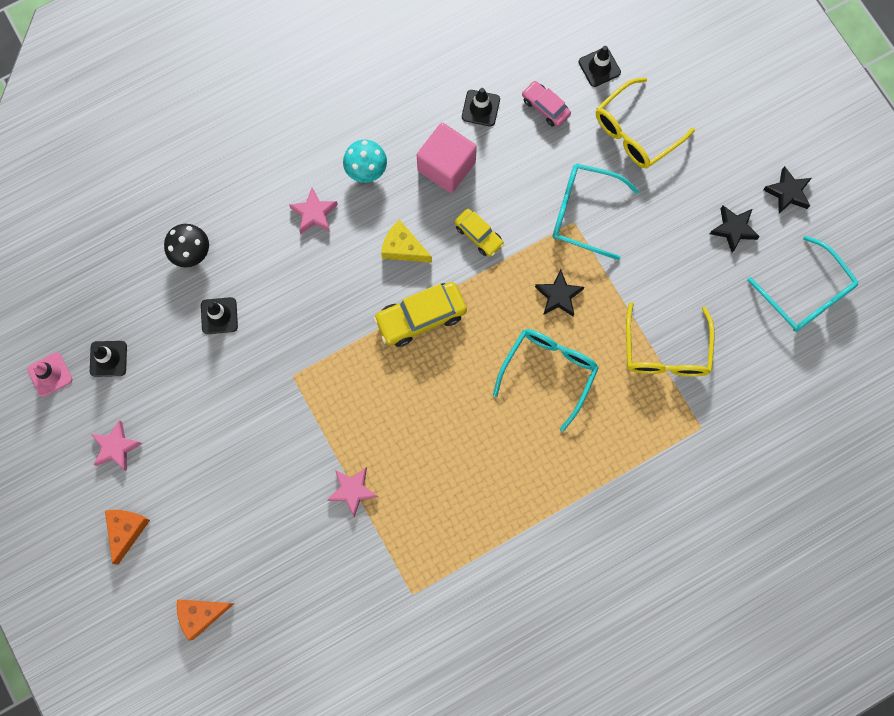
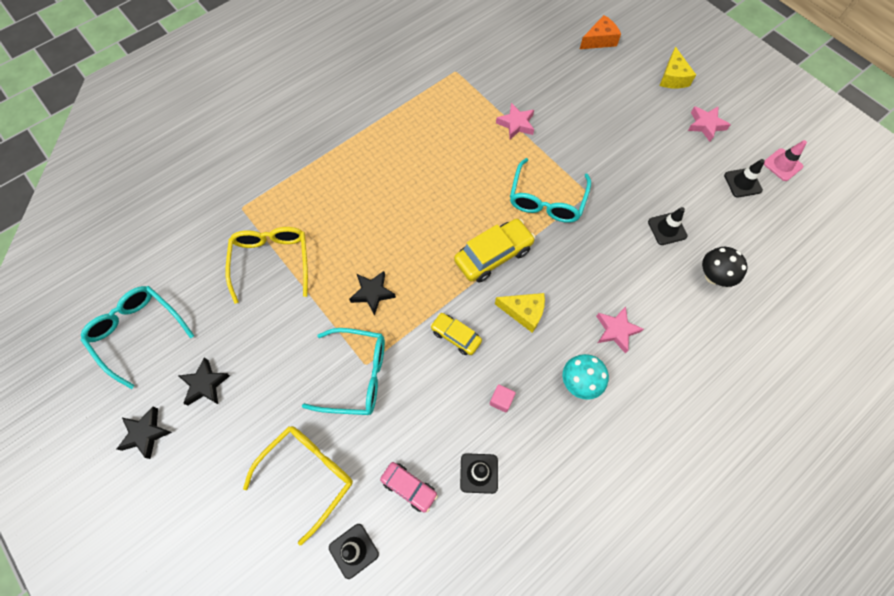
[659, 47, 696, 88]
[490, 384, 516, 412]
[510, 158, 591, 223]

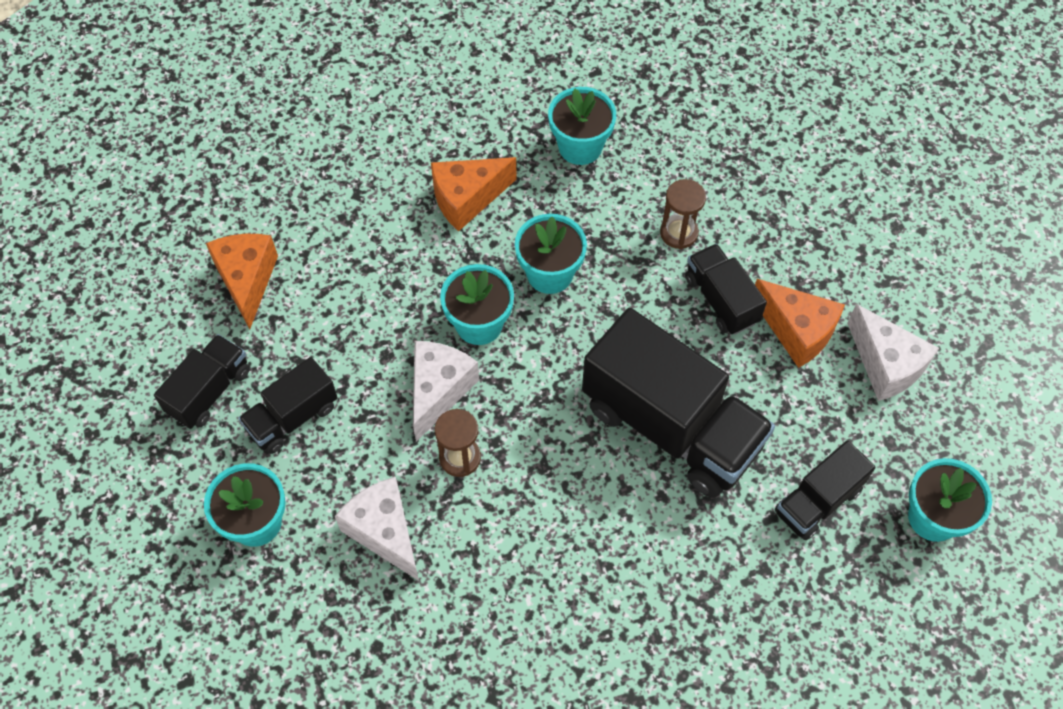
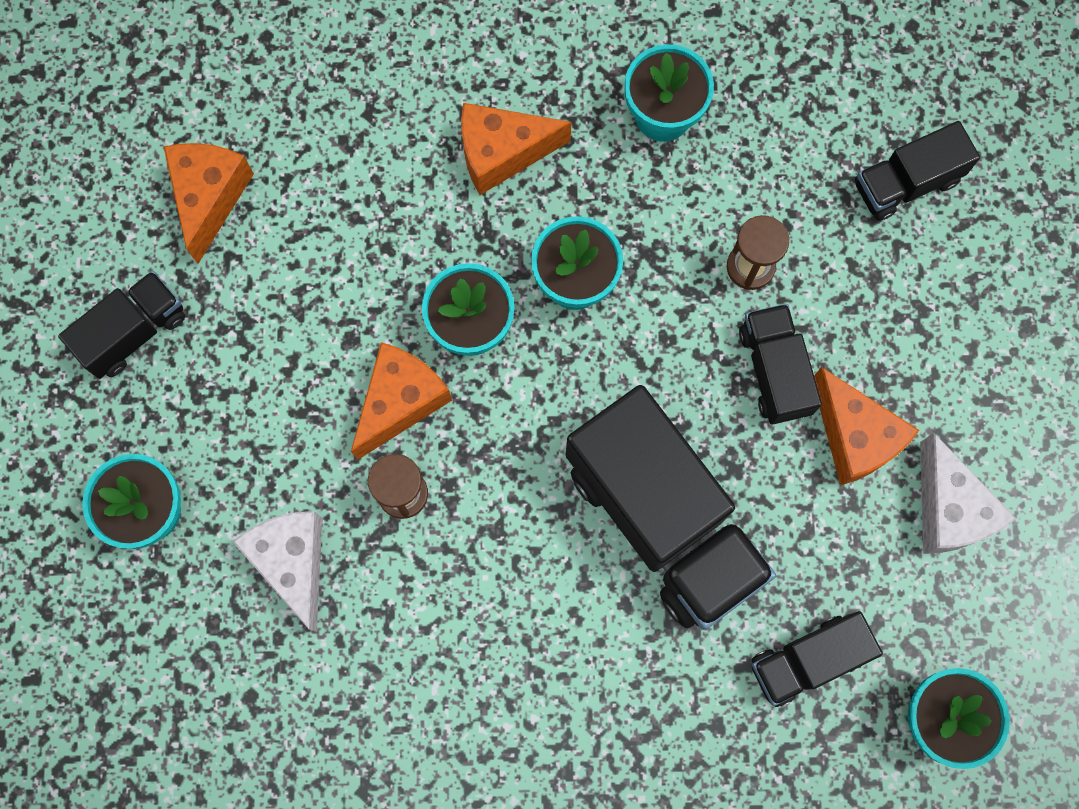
[855, 121, 980, 221]
[351, 342, 452, 460]

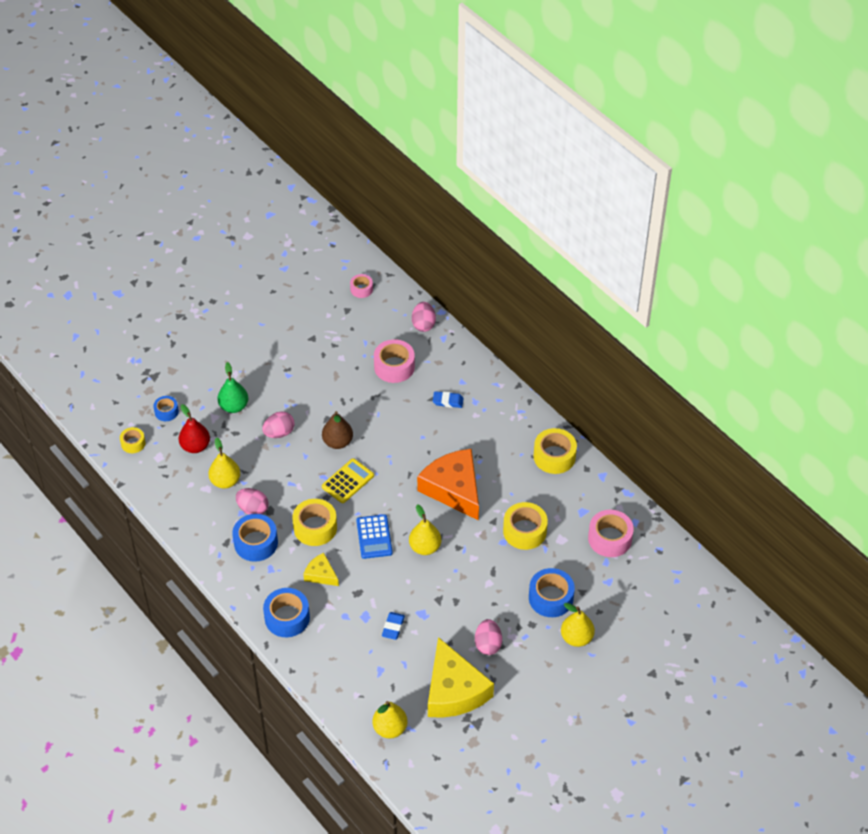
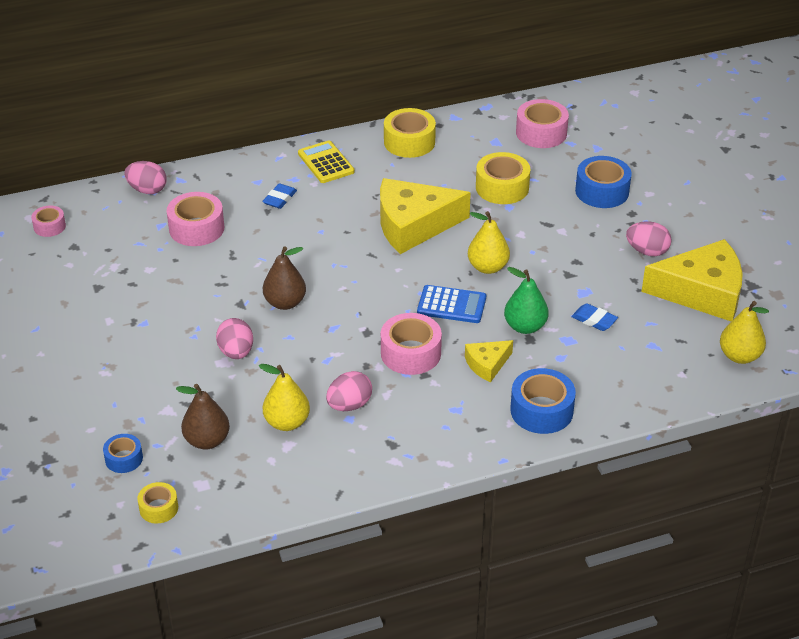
[176, 384, 230, 450]
[504, 267, 549, 334]
[232, 514, 278, 562] (first image)
[381, 313, 442, 375]
[298, 140, 354, 183]
[380, 178, 471, 254]
[561, 603, 595, 647] (first image)

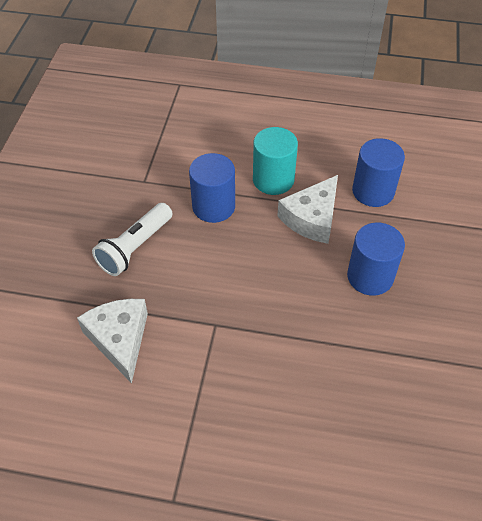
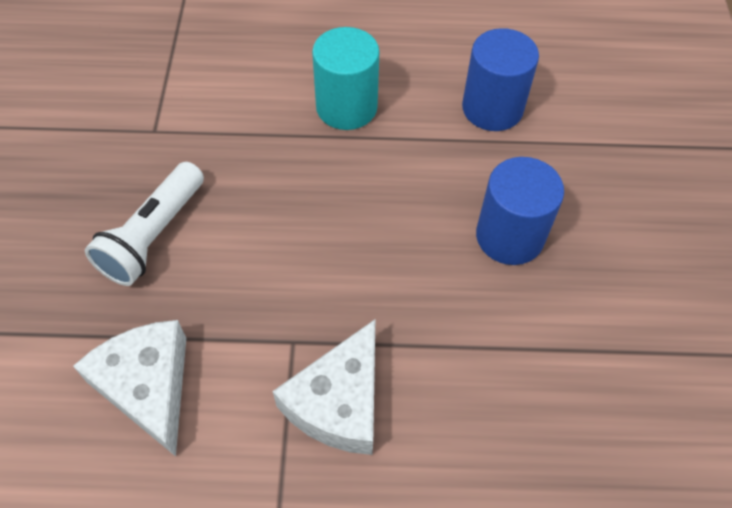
[189, 153, 235, 223] (first image)
[273, 319, 375, 455]

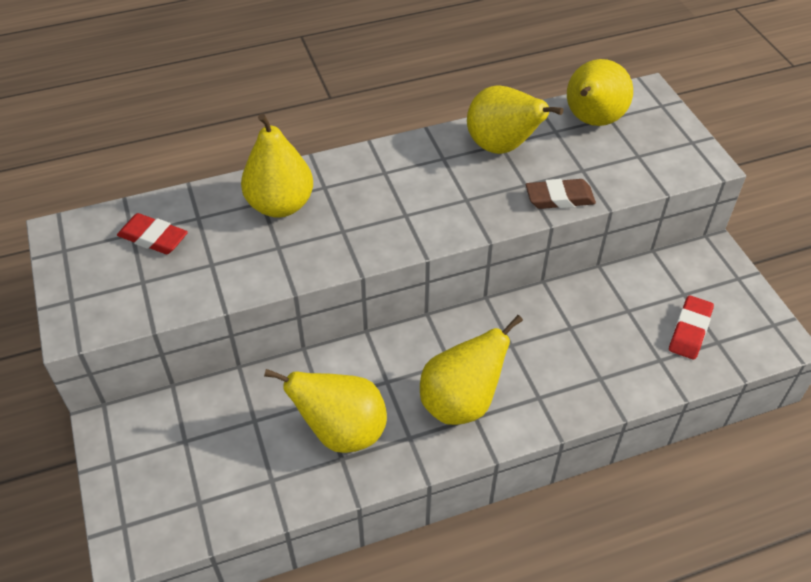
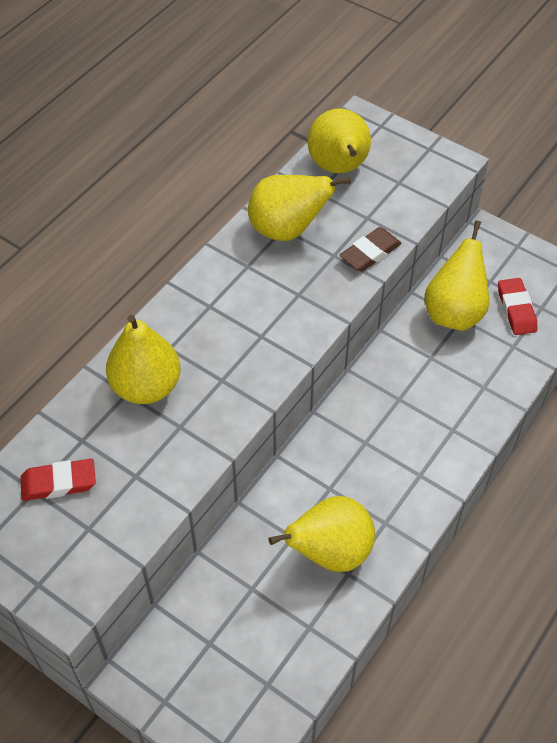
[424, 221, 489, 331]

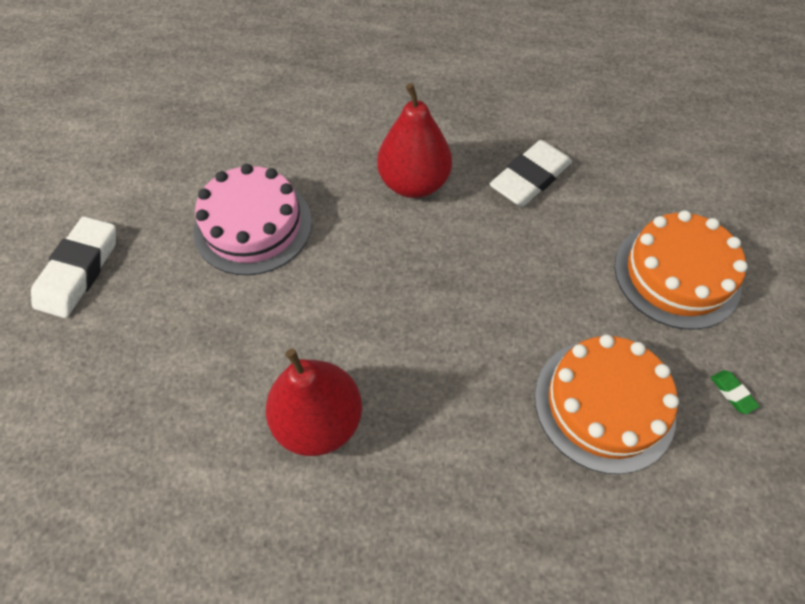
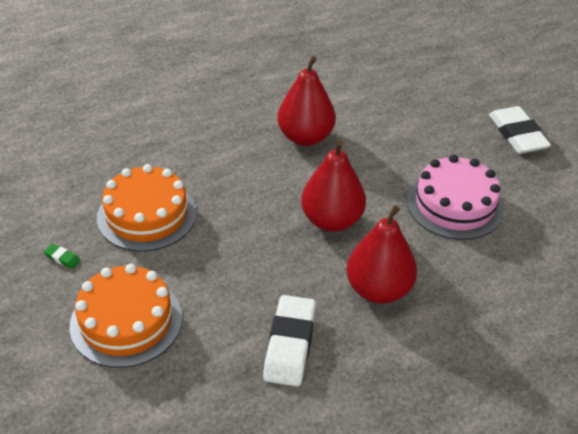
[301, 140, 366, 232]

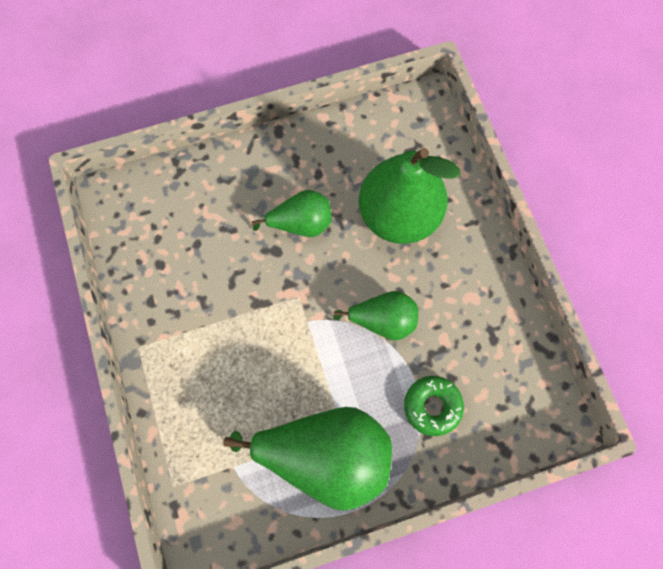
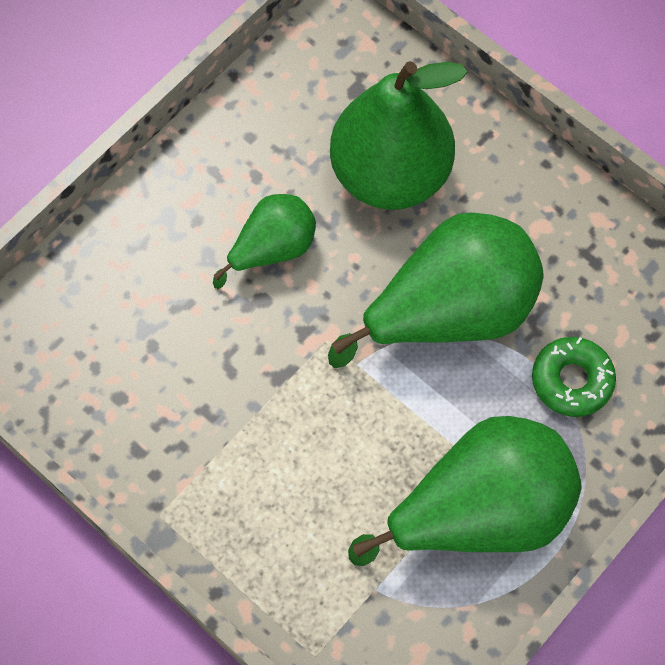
[328, 213, 544, 368]

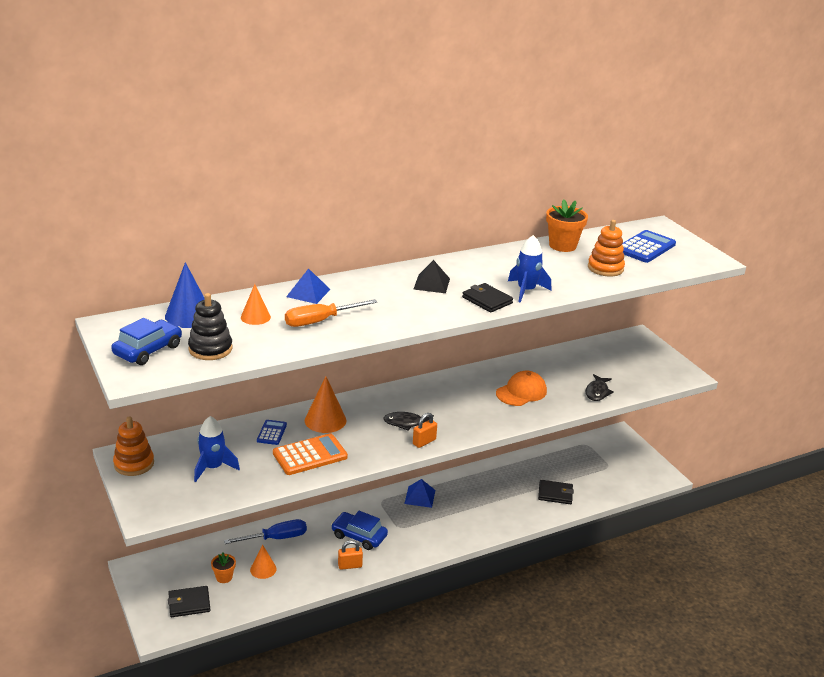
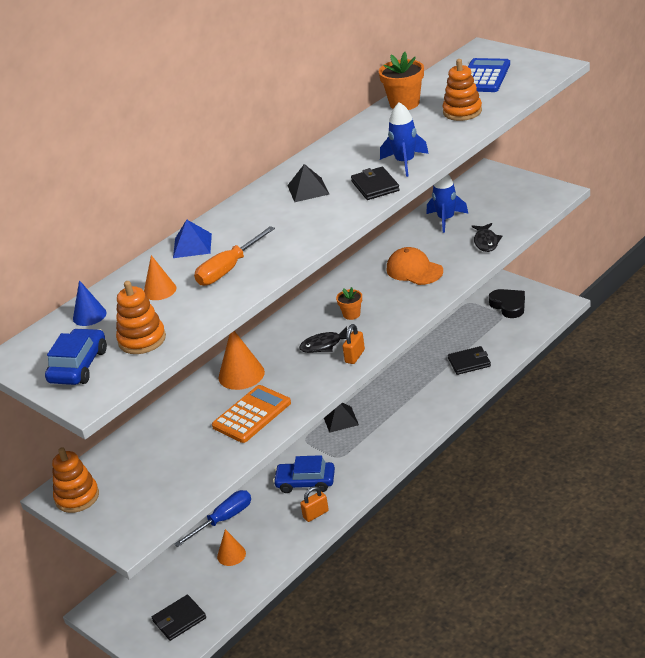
[73, 280, 106, 326]
[116, 281, 166, 354]
[426, 174, 469, 233]
[336, 287, 362, 320]
[257, 420, 287, 445] (first image)
[324, 402, 359, 433]
[351, 167, 400, 200]
[387, 247, 443, 285]
[489, 289, 525, 318]

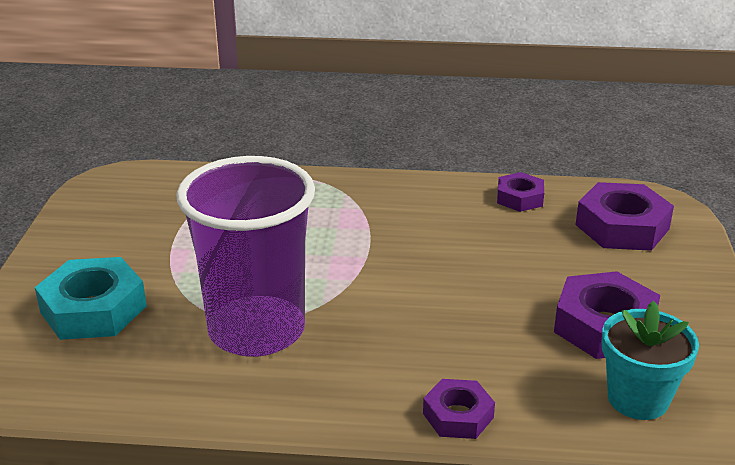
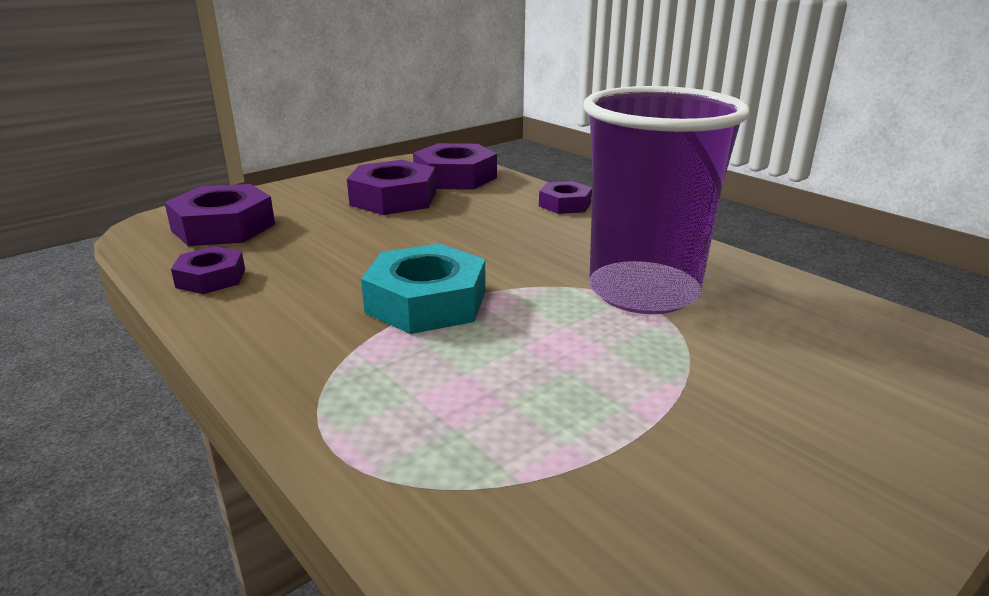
[361, 243, 486, 334]
[413, 143, 497, 190]

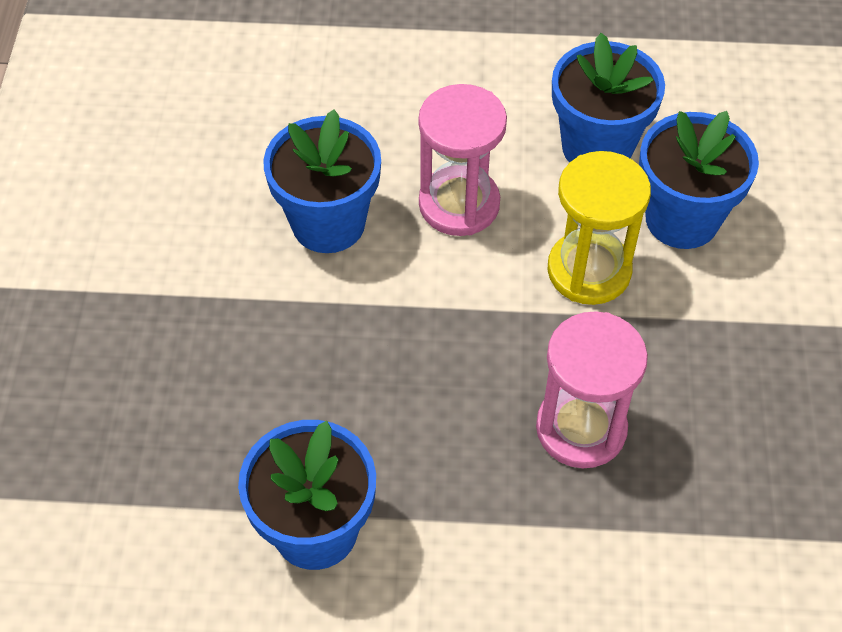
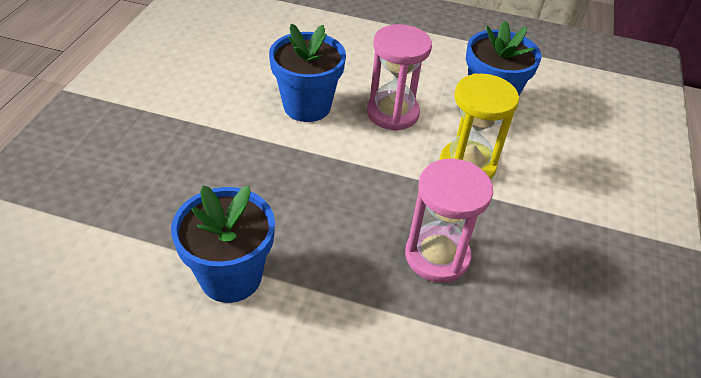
[639, 111, 759, 249] (first image)

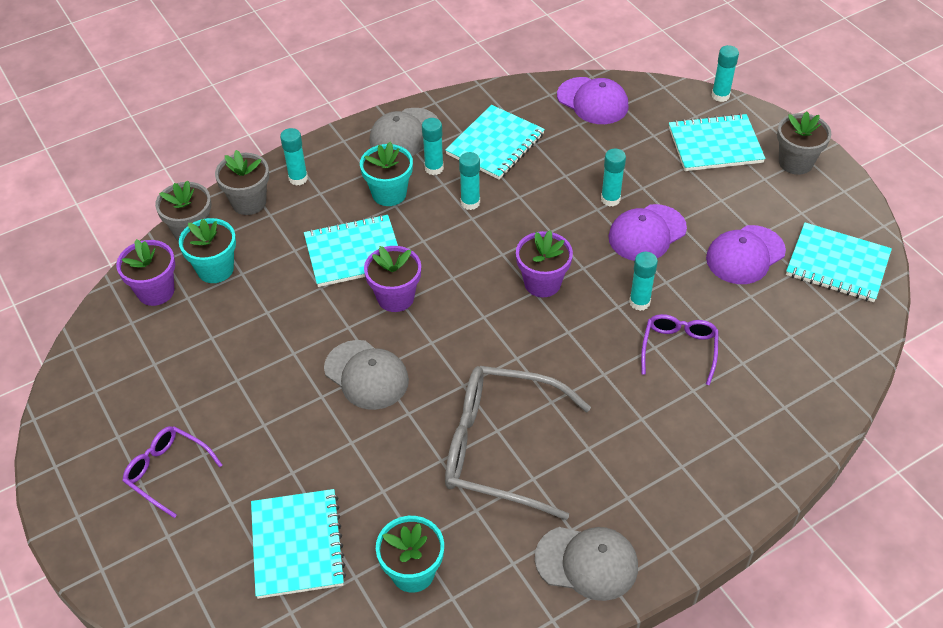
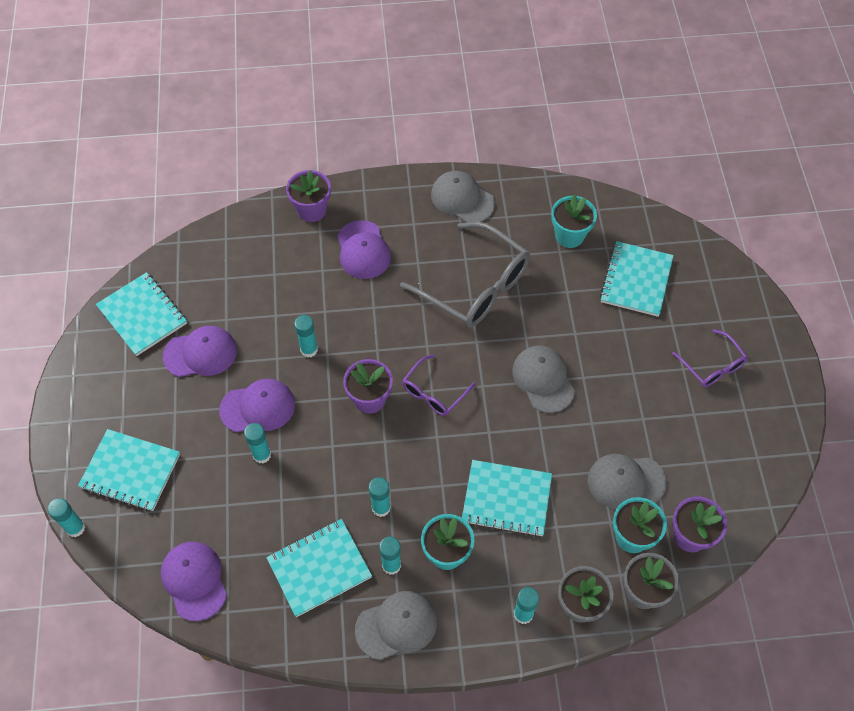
[286, 170, 331, 222]
[402, 354, 475, 416]
[777, 111, 831, 175] (first image)
[337, 220, 391, 279]
[588, 454, 667, 509]

